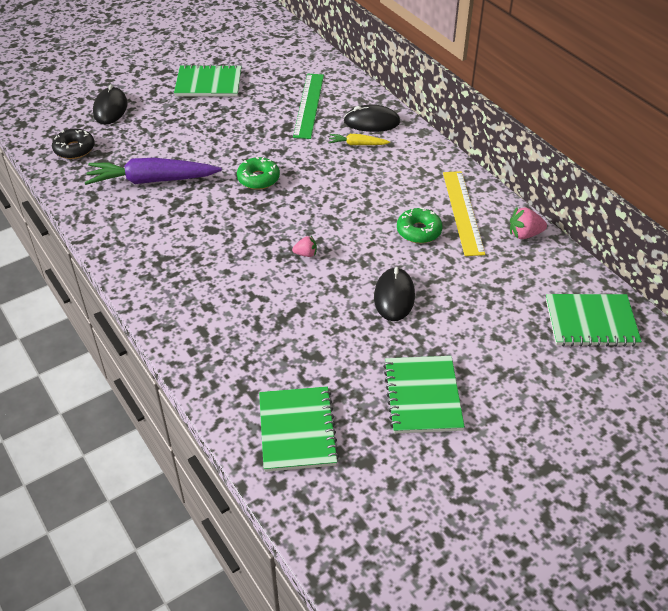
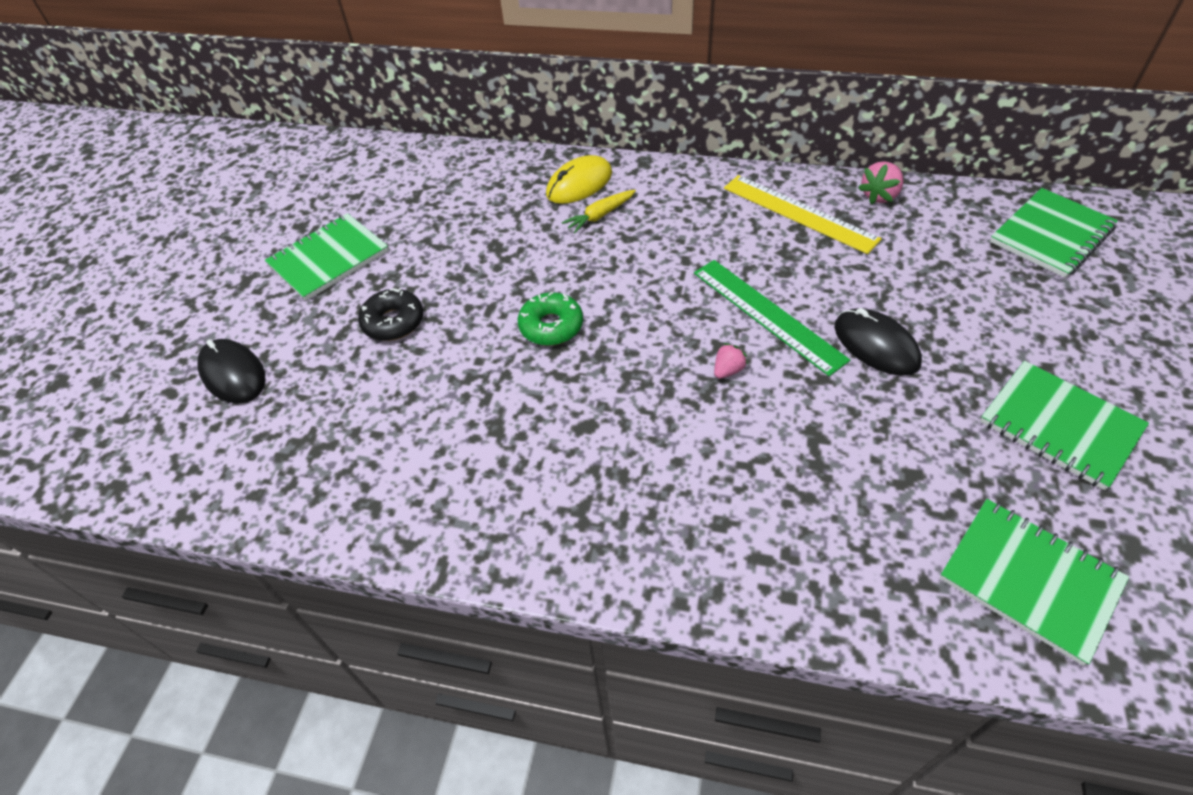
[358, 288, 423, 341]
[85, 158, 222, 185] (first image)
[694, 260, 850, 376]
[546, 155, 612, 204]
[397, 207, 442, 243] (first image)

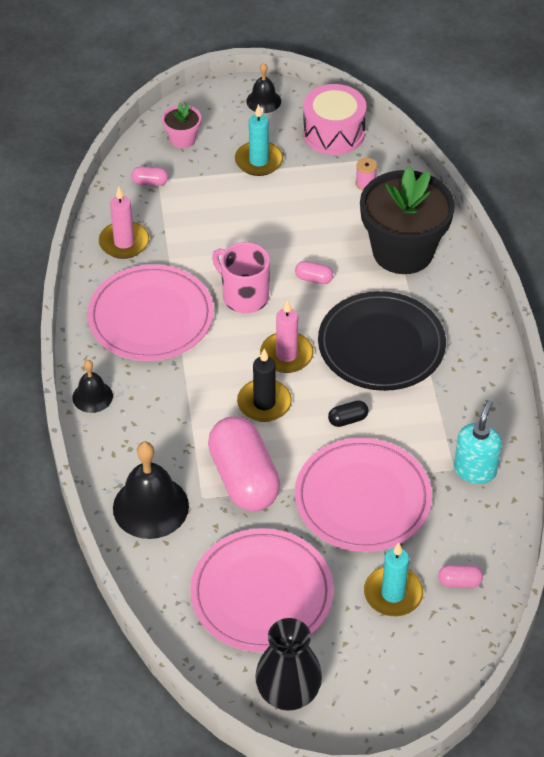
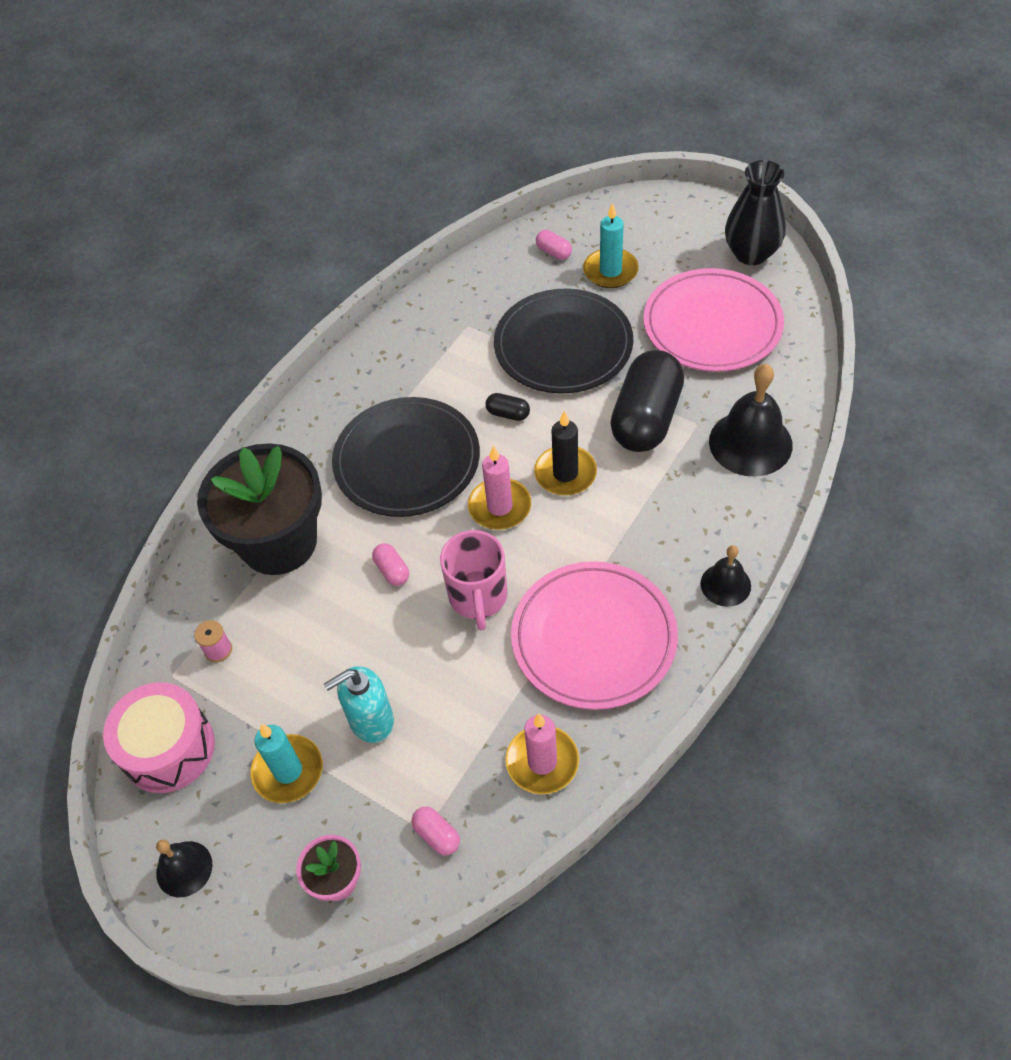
[610, 350, 684, 452]
[494, 289, 633, 394]
[324, 666, 394, 743]

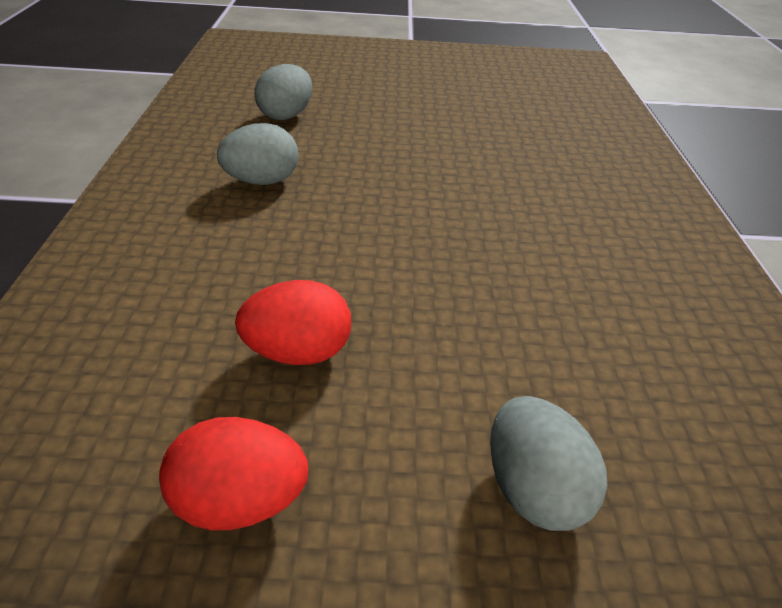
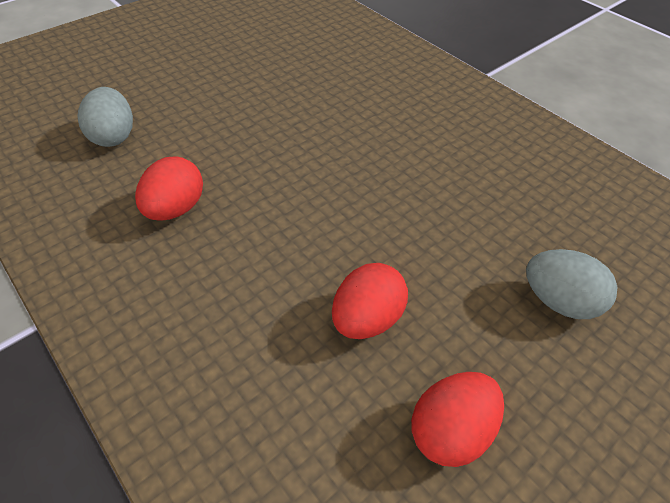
[135, 156, 203, 221]

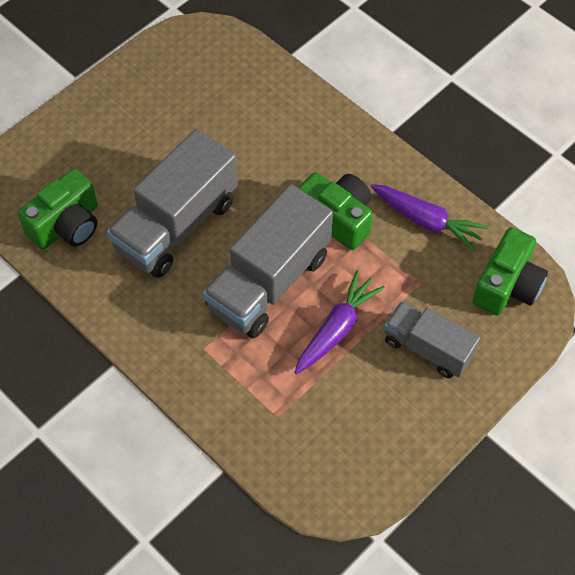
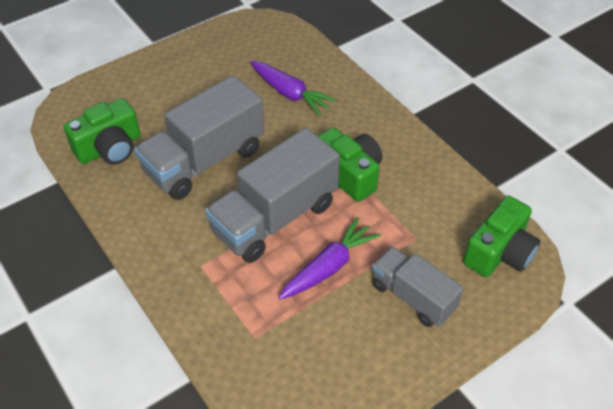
[250, 61, 337, 116]

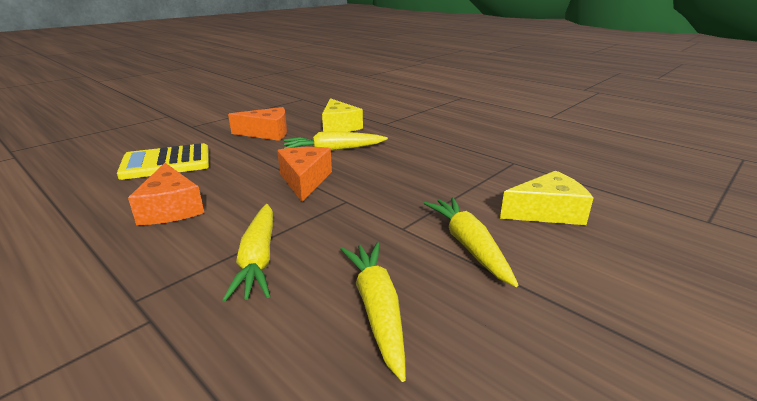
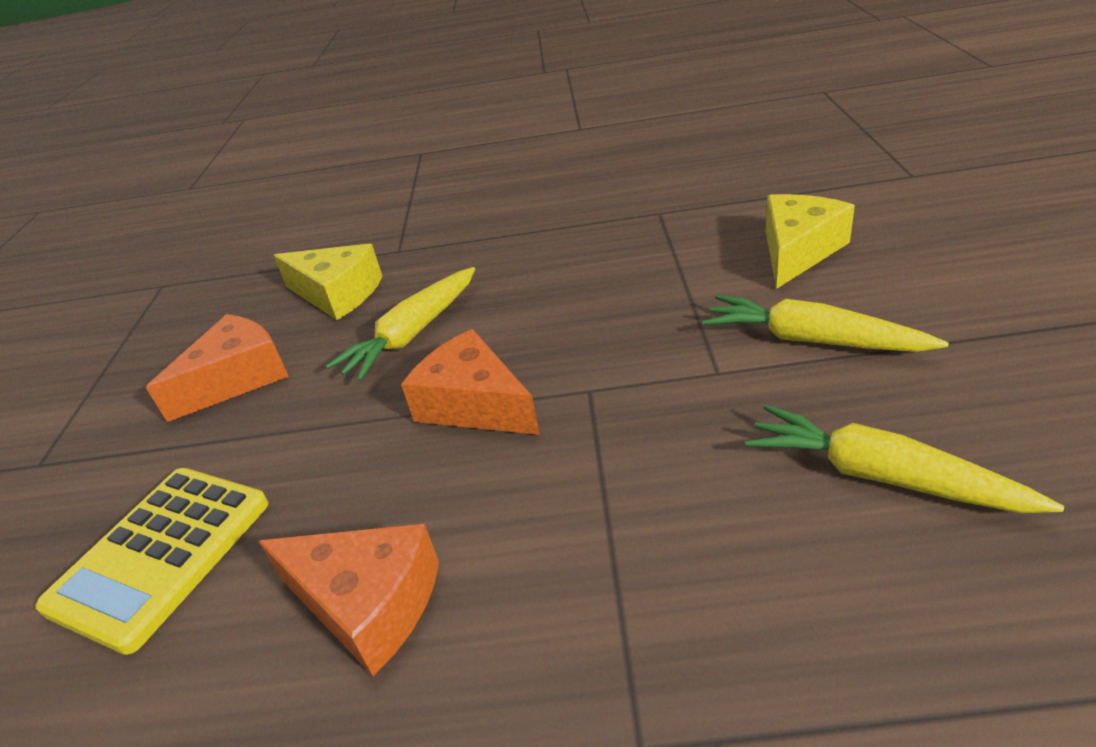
[222, 204, 273, 302] (first image)

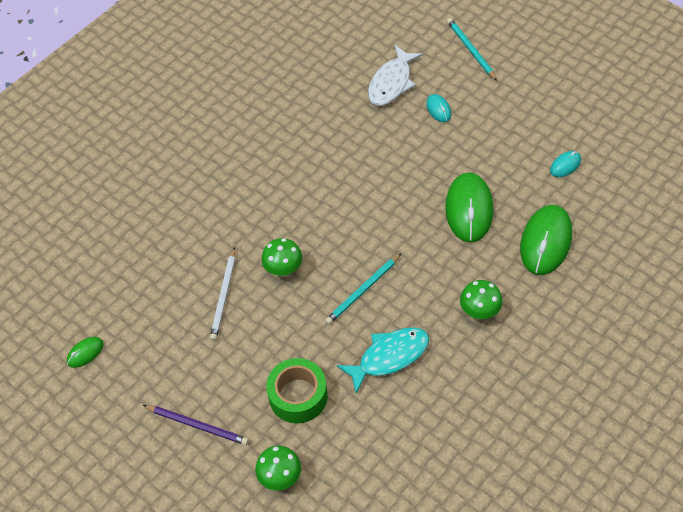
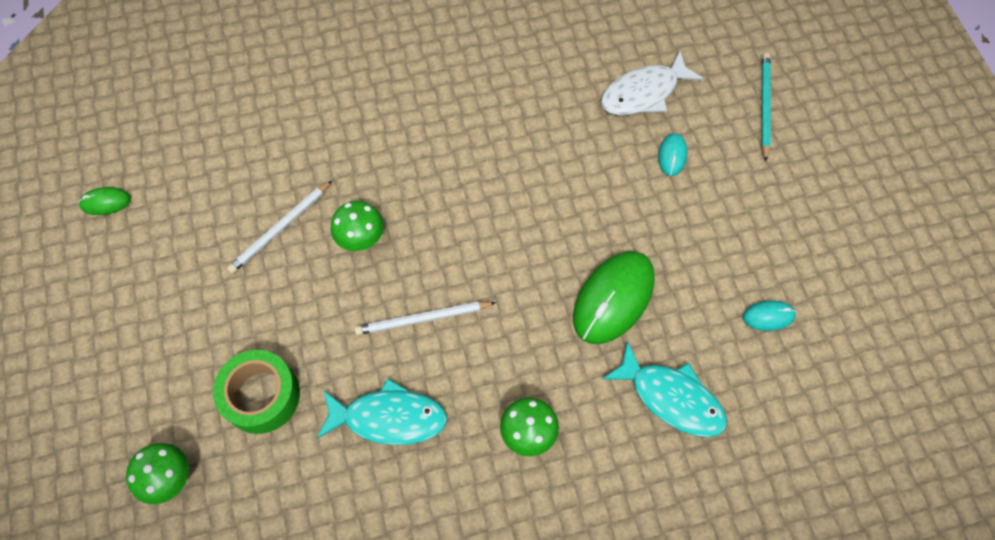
[143, 405, 249, 445] (first image)
[355, 302, 496, 335]
[602, 341, 727, 437]

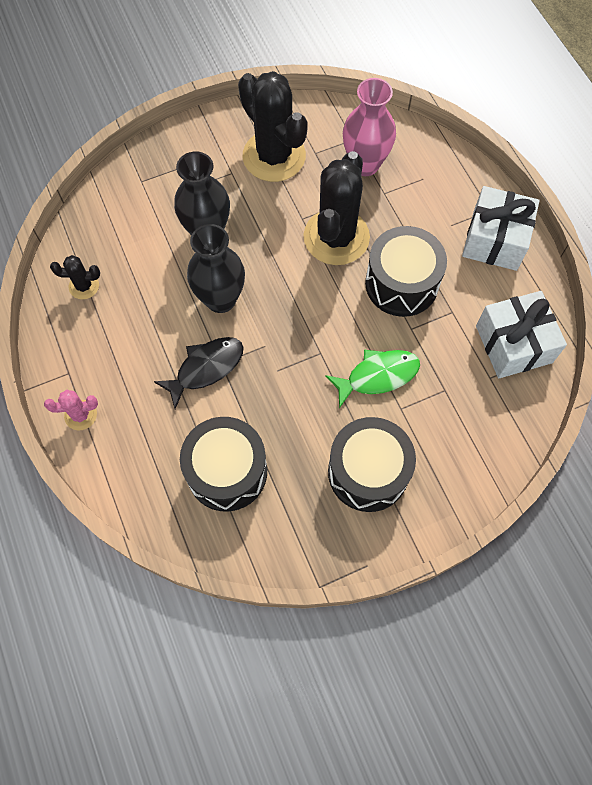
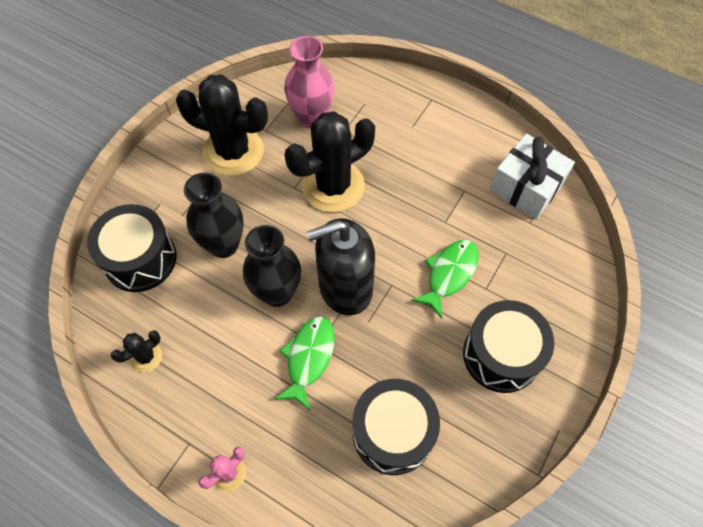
[274, 316, 335, 411]
[285, 111, 375, 212]
[87, 204, 176, 292]
[462, 186, 540, 271] (first image)
[306, 218, 375, 316]

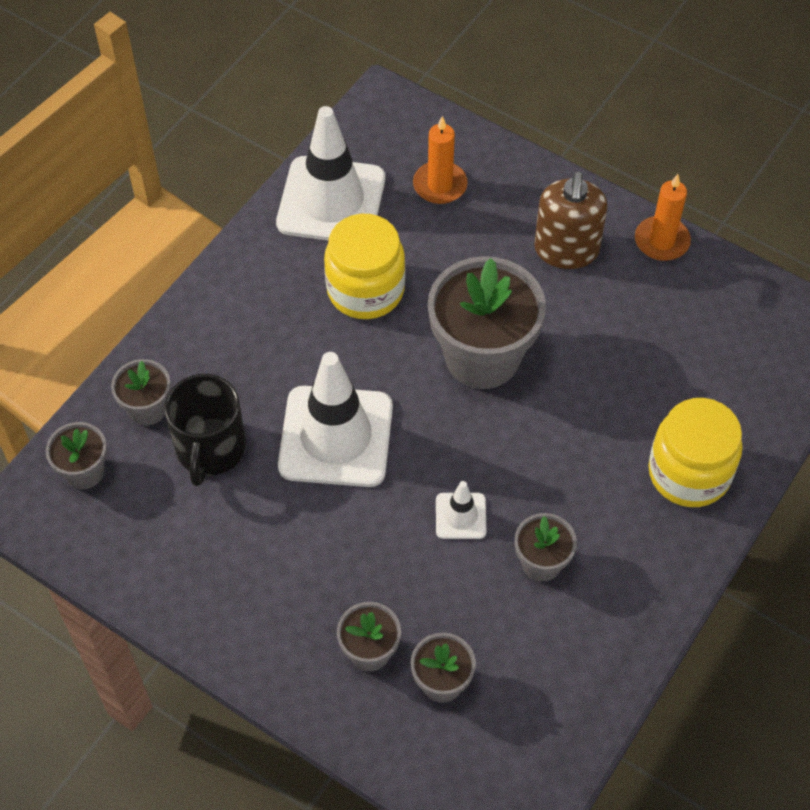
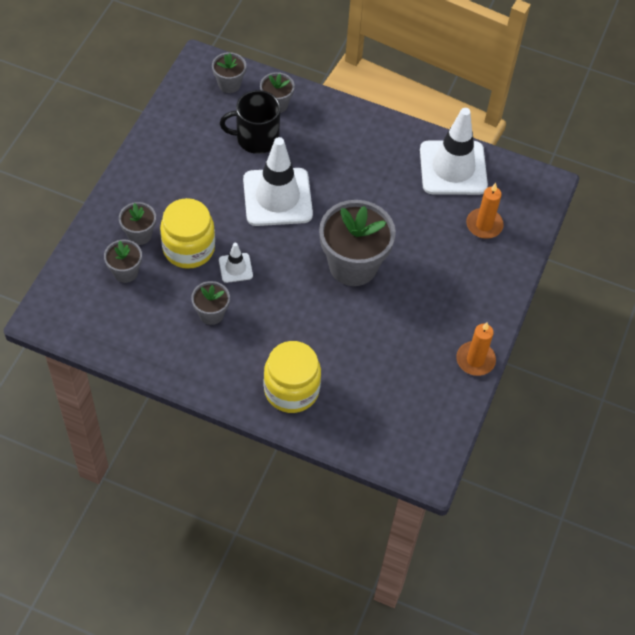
[160, 198, 215, 269]
[534, 171, 608, 269] (first image)

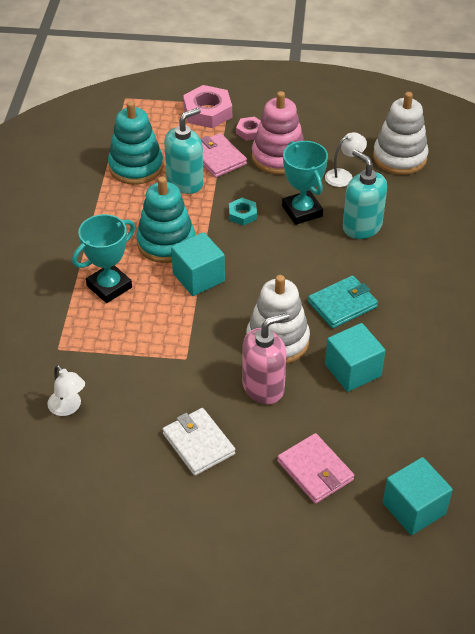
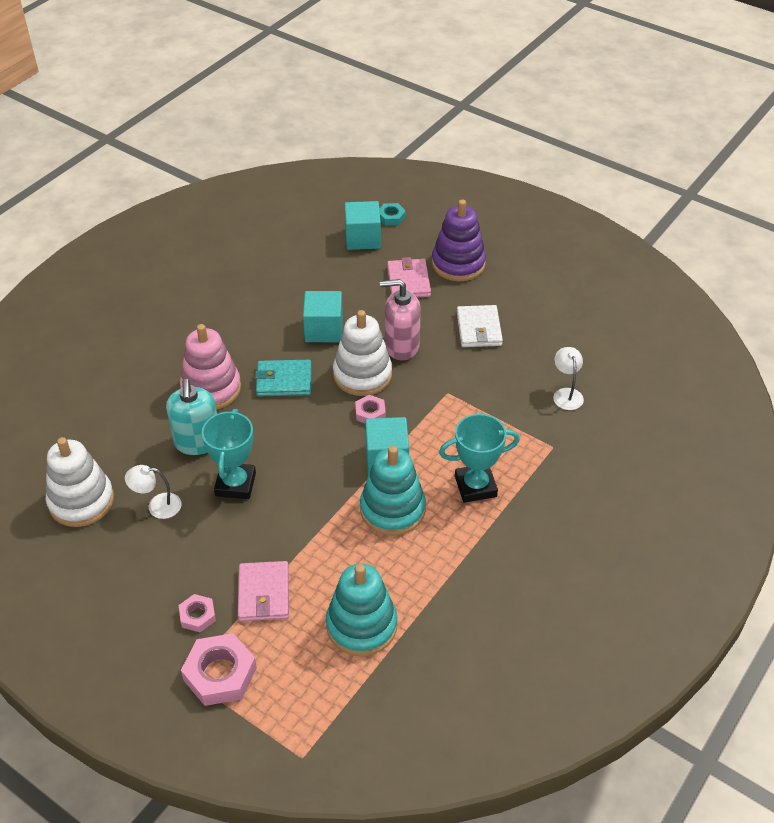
[164, 108, 204, 194] (first image)
[379, 203, 406, 225]
[180, 324, 241, 410]
[355, 395, 386, 423]
[432, 200, 486, 281]

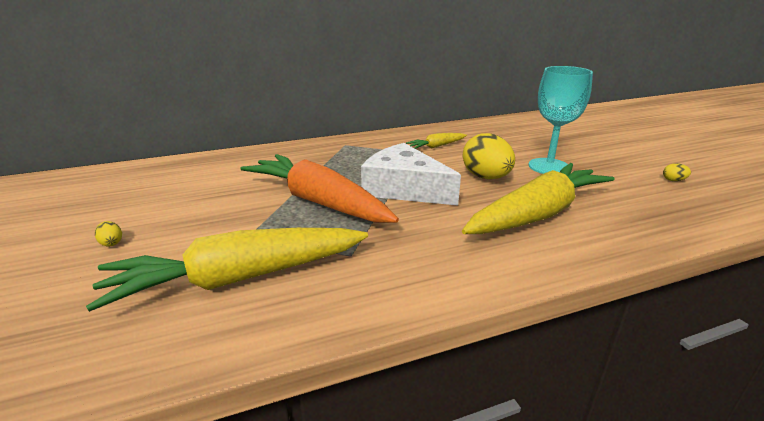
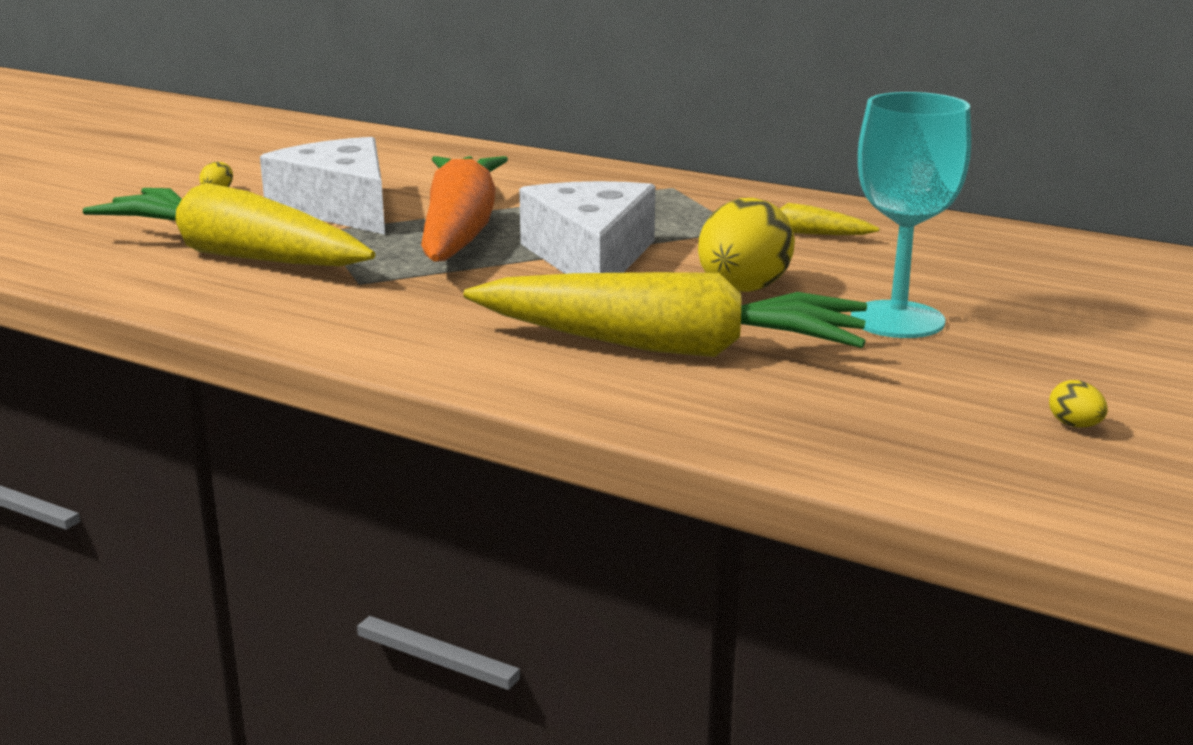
[260, 137, 385, 235]

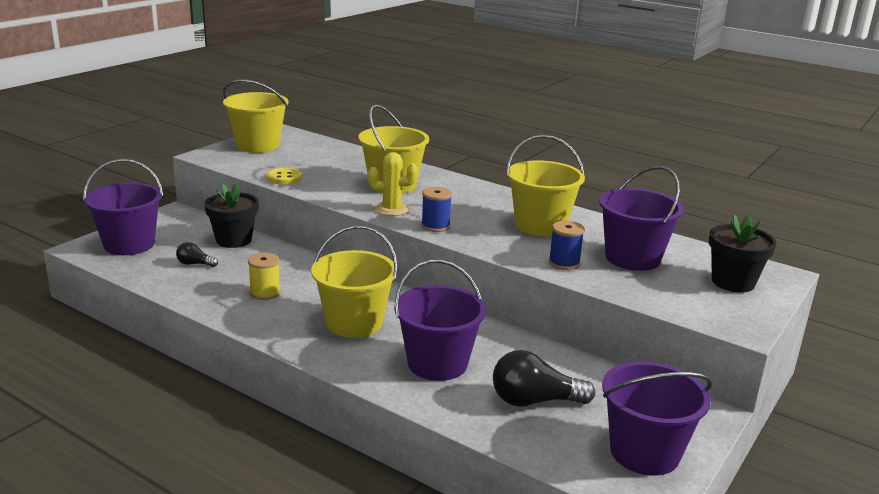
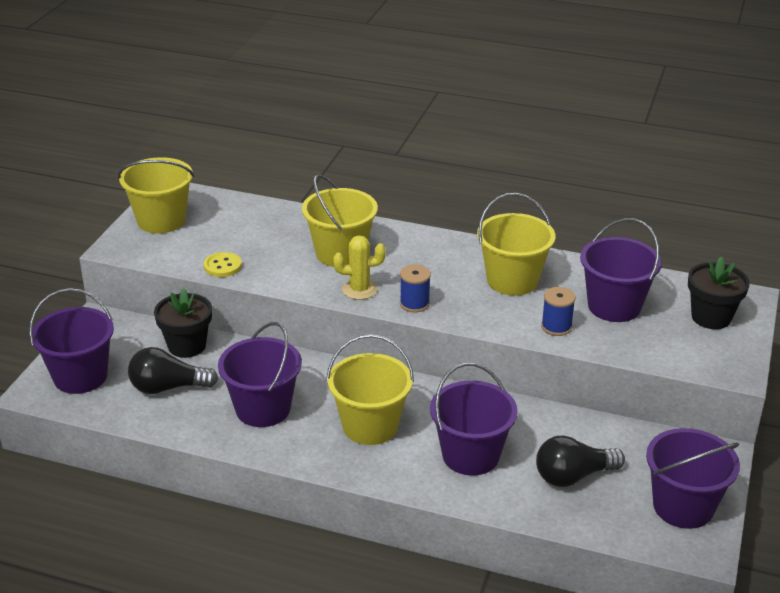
[128, 347, 218, 394]
[218, 322, 302, 427]

